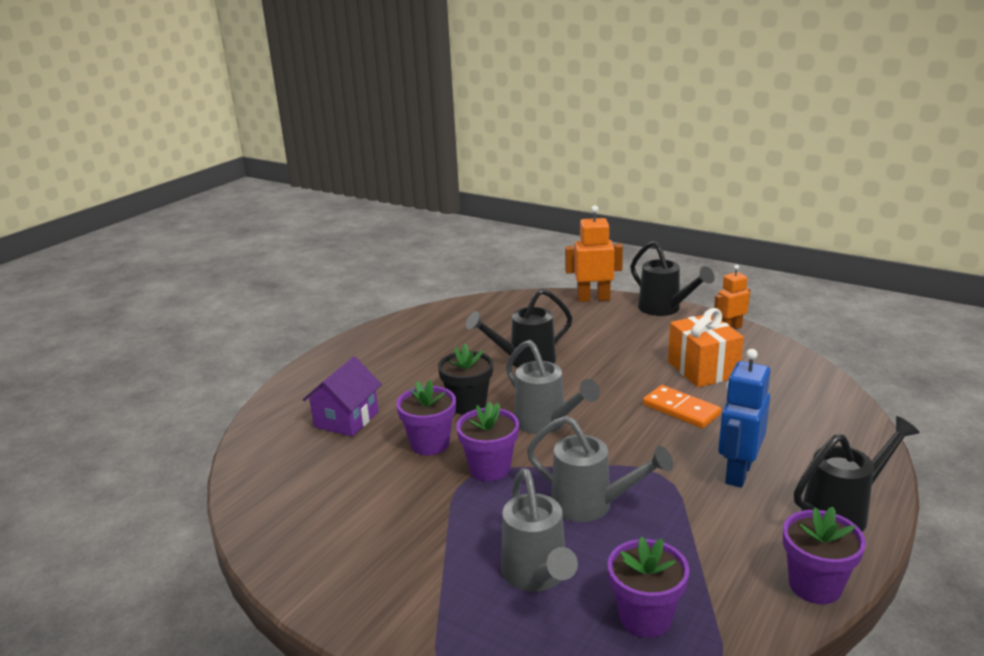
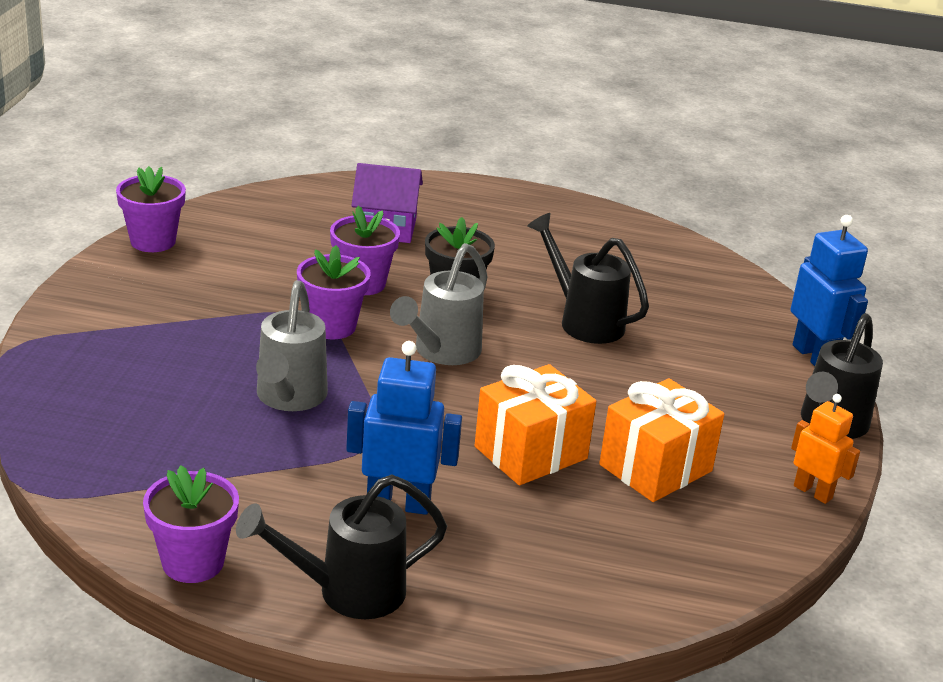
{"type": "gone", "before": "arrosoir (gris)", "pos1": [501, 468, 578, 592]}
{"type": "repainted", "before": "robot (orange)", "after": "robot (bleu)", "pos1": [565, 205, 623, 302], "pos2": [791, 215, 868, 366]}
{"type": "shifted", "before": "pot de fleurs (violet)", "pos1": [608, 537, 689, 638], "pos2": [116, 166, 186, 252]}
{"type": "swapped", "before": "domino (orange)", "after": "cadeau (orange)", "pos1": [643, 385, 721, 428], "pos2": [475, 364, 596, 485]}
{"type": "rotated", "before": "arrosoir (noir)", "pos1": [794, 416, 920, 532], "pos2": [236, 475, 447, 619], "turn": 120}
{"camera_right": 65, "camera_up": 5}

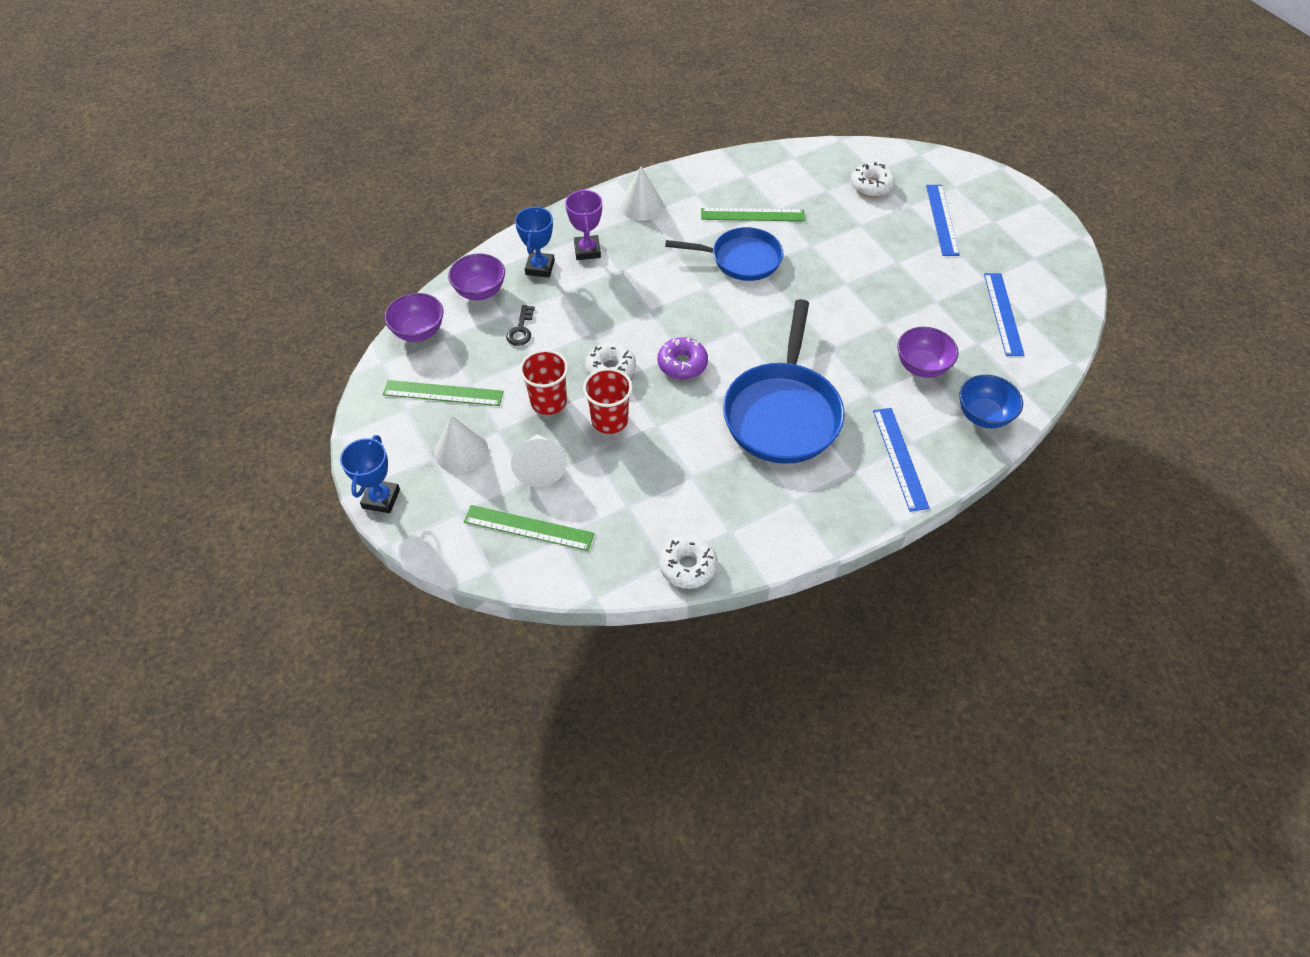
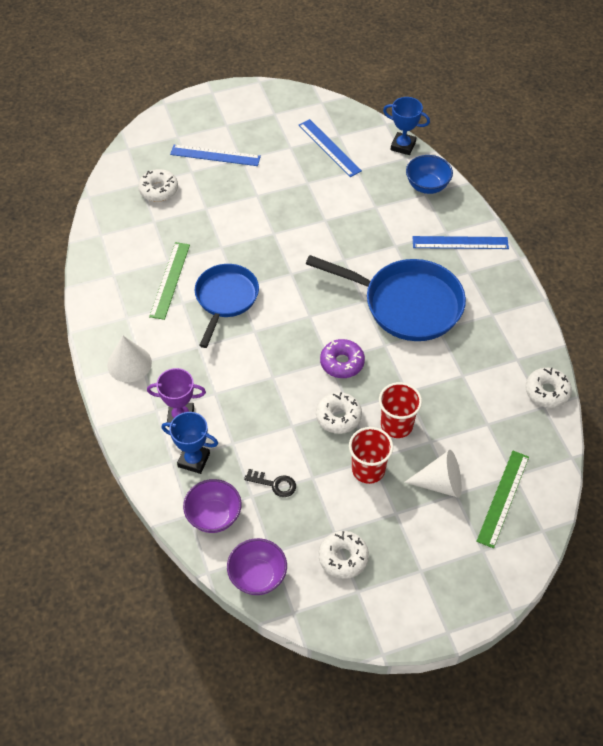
{"type": "shifted", "before": "trophée (bleu)", "pos1": [340, 435, 400, 513], "pos2": [383, 97, 430, 155]}
{"type": "swapped", "before": "règle (vert)", "after": "beignet (blanc)", "pos1": [383, 380, 504, 406], "pos2": [319, 531, 369, 579]}
{"type": "gone", "before": "cône (blanc)", "pos1": [435, 415, 488, 473]}
{"type": "gone", "before": "bol (violet)", "pos1": [897, 327, 959, 378]}
{"type": "rotated", "before": "règle (bleu)", "pos1": [984, 273, 1025, 356], "pos2": [299, 119, 362, 177], "turn": 45}
{"camera_right": -80, "camera_up": 0}

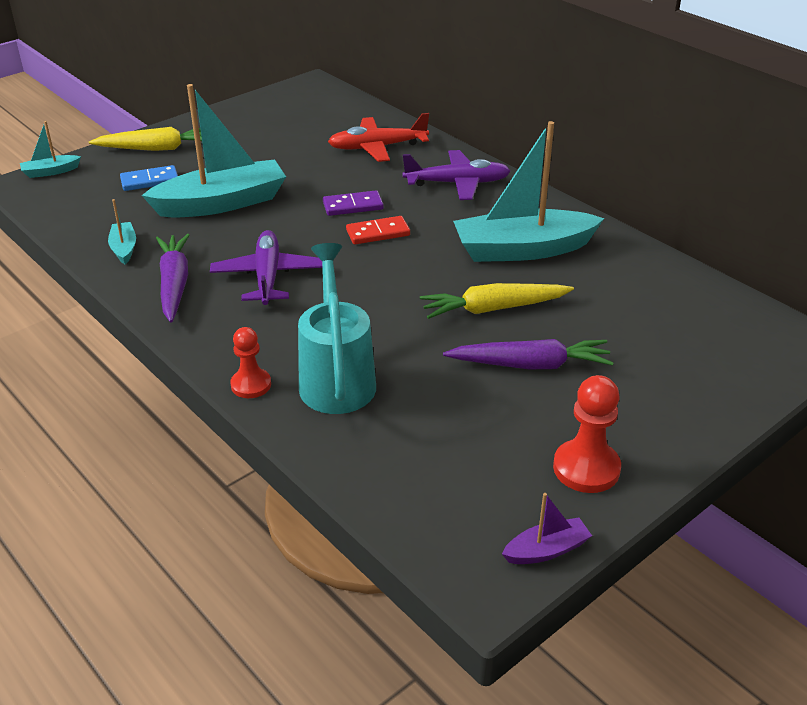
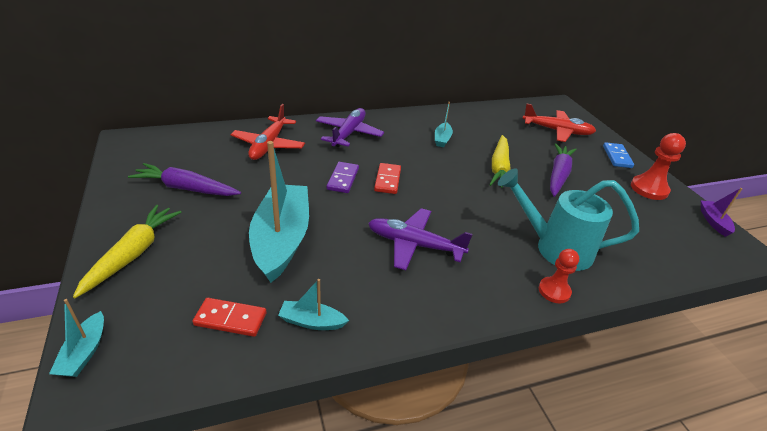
{"type": "shifted", "before": "domino (bleu)", "pos1": [120, 165, 178, 191], "pos2": [603, 142, 634, 168]}
{"type": "shifted", "before": "carotte (violet)", "pos1": [156, 234, 190, 323], "pos2": [128, 163, 241, 196]}
{"type": "scaled", "before": "bateau (turquoise)", "pos1": [453, 121, 604, 262], "pos2": [435, 102, 453, 147], "scale": 0.44}
{"type": "new", "after": "domino (rouge)", "pos2": [193, 298, 266, 337]}
{"type": "new", "after": "avion (rouge)", "pos2": [522, 104, 596, 142]}
{"camera_right": -70, "camera_up": 0}

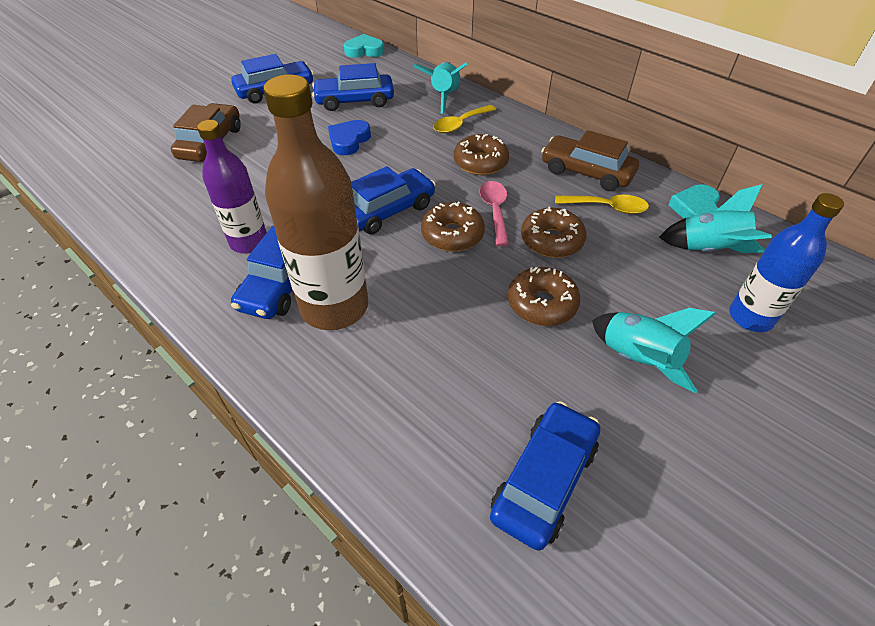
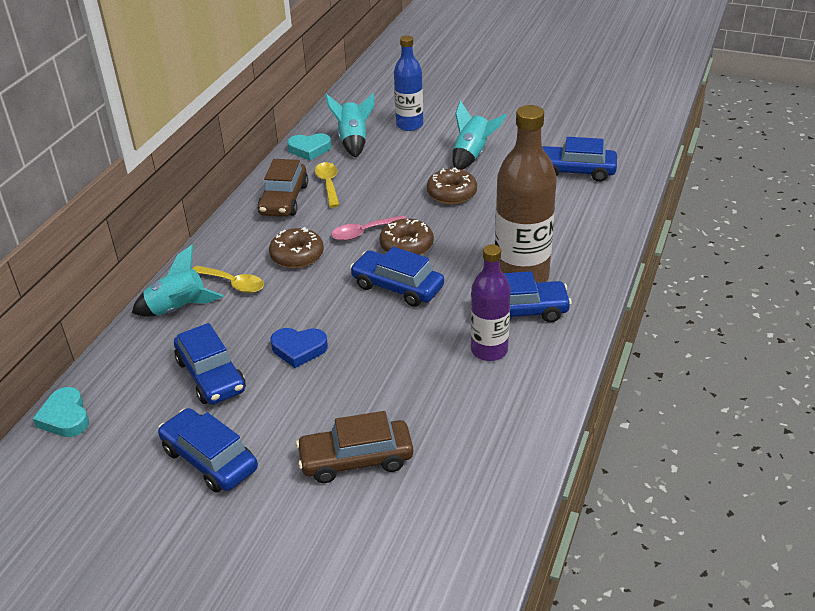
{"type": "gone", "before": "beignet (marron)", "pos1": [521, 207, 586, 258]}
{"camera_right": -110, "camera_up": -10}

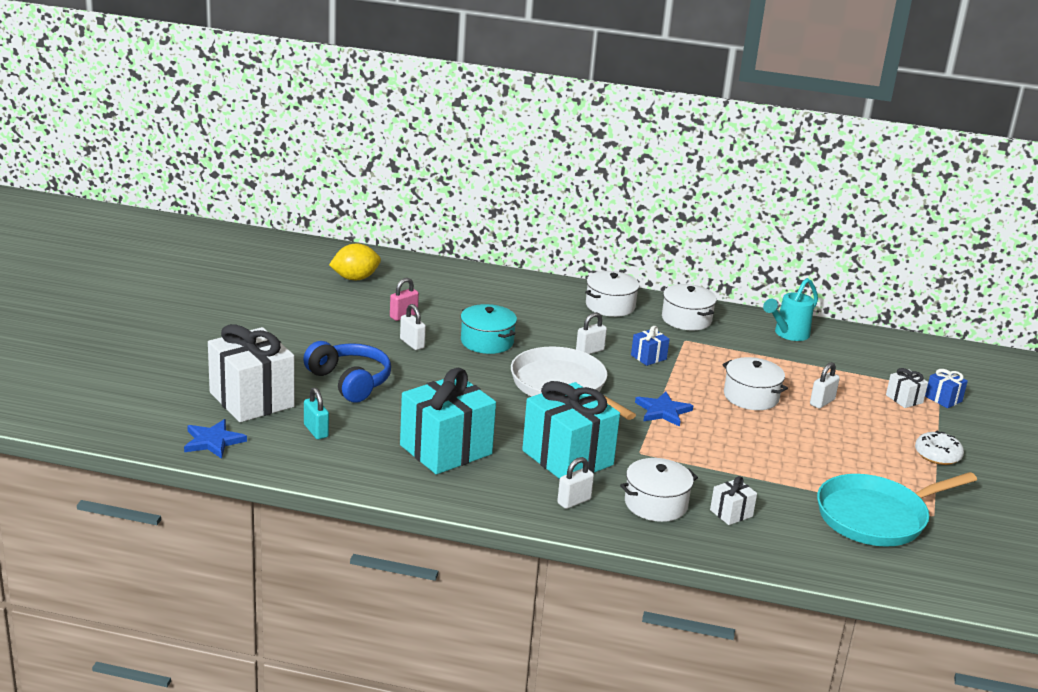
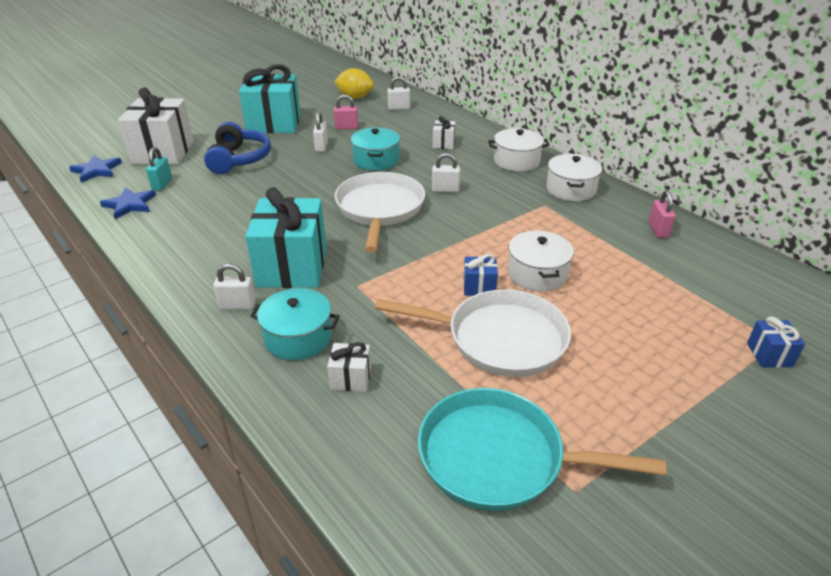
{"type": "shifted", "before": "cadeau (turquoise)", "pos1": [400, 368, 496, 474], "pos2": [239, 64, 301, 133]}
{"type": "repainted", "before": "marmite (blanc)", "after": "marmite (turquoise)", "pos1": [620, 458, 698, 522], "pos2": [250, 288, 340, 360]}
{"type": "shifted", "before": "cadeau (bleu)", "pos1": [631, 326, 670, 366], "pos2": [463, 254, 498, 296]}
{"type": "shifted", "before": "étoile (bleu)", "pos1": [635, 391, 693, 427], "pos2": [100, 187, 156, 219]}
{"type": "swapped", "before": "arrosoir (turquoise)", "after": "cadenas (rose)", "pos1": [763, 278, 818, 341], "pos2": [649, 190, 675, 238]}
{"type": "shifted", "before": "cadenas (blanc)", "pos1": [810, 362, 840, 409], "pos2": [387, 76, 410, 110]}
{"type": "shifted", "before": "cadeau (blanc)", "pos1": [886, 368, 928, 408], "pos2": [433, 116, 456, 149]}
{"type": "gone", "before": "beignet (blanc)", "pos1": [915, 431, 964, 465]}
{"type": "new", "after": "poêle (blanc)", "pos2": [375, 289, 571, 377]}
{"camera_right": 40, "camera_up": 10}

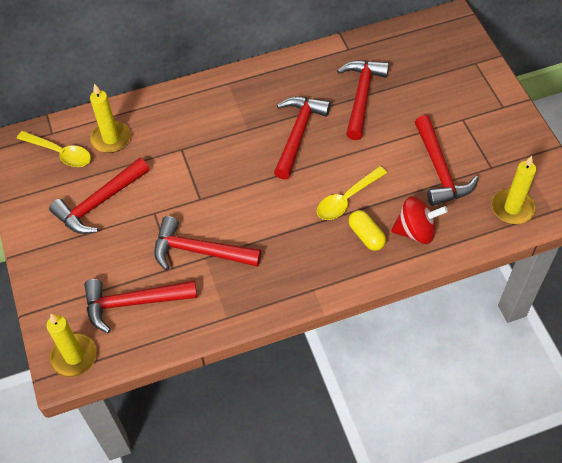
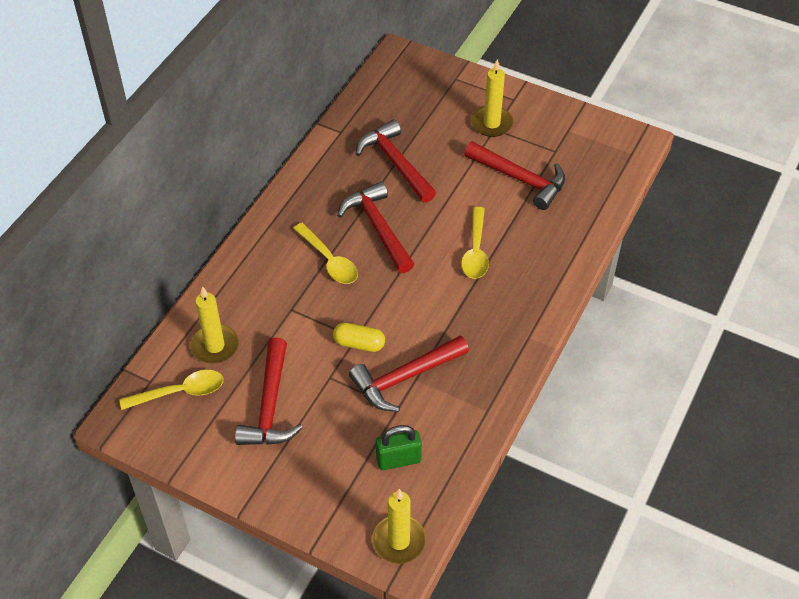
{"type": "swapped", "before": "marteau (rouge)", "after": "cadenas (vert)", "pos1": [84, 279, 197, 333], "pos2": [376, 425, 422, 470]}
{"type": "shifted", "before": "gélule (jaune)", "pos1": [349, 210, 386, 251], "pos2": [333, 322, 385, 352]}
{"type": "gone", "before": "toupie (rouge)", "pos1": [391, 196, 448, 244]}
{"type": "shifted", "before": "bougie (jaune)", "pos1": [492, 156, 536, 224], "pos2": [471, 59, 513, 137]}
{"type": "new", "after": "cuillère (jaune)", "pos2": [293, 223, 358, 284]}
{"camera_right": -45, "camera_up": -5}

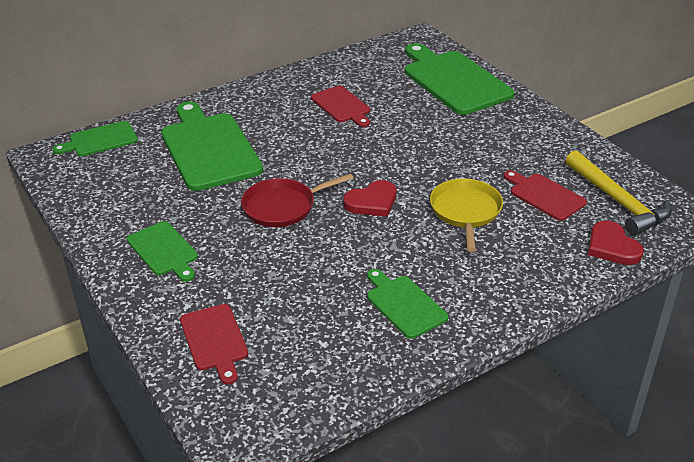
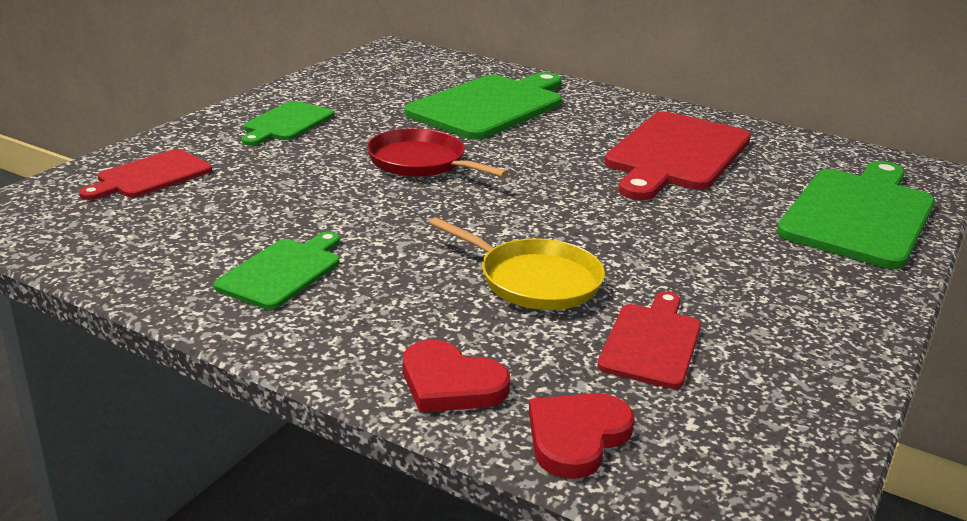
{"type": "gone", "before": "planche à découper (vert)", "pos1": [53, 121, 138, 156]}
{"type": "scaled", "before": "planche à découper (rouge)", "pos1": [311, 86, 370, 127], "pos2": [604, 112, 751, 200], "scale": 1.84}
{"type": "shifted", "before": "cœur (rouge)", "pos1": [343, 180, 396, 217], "pos2": [403, 340, 510, 412]}
{"type": "rotated", "before": "poêle (jaune)", "pos1": [430, 178, 503, 252], "pos2": [429, 217, 605, 310], "turn": 60}
{"type": "gone", "before": "marteau (jaune)", "pos1": [565, 150, 672, 236]}
{"camera_right": 60, "camera_up": -10}

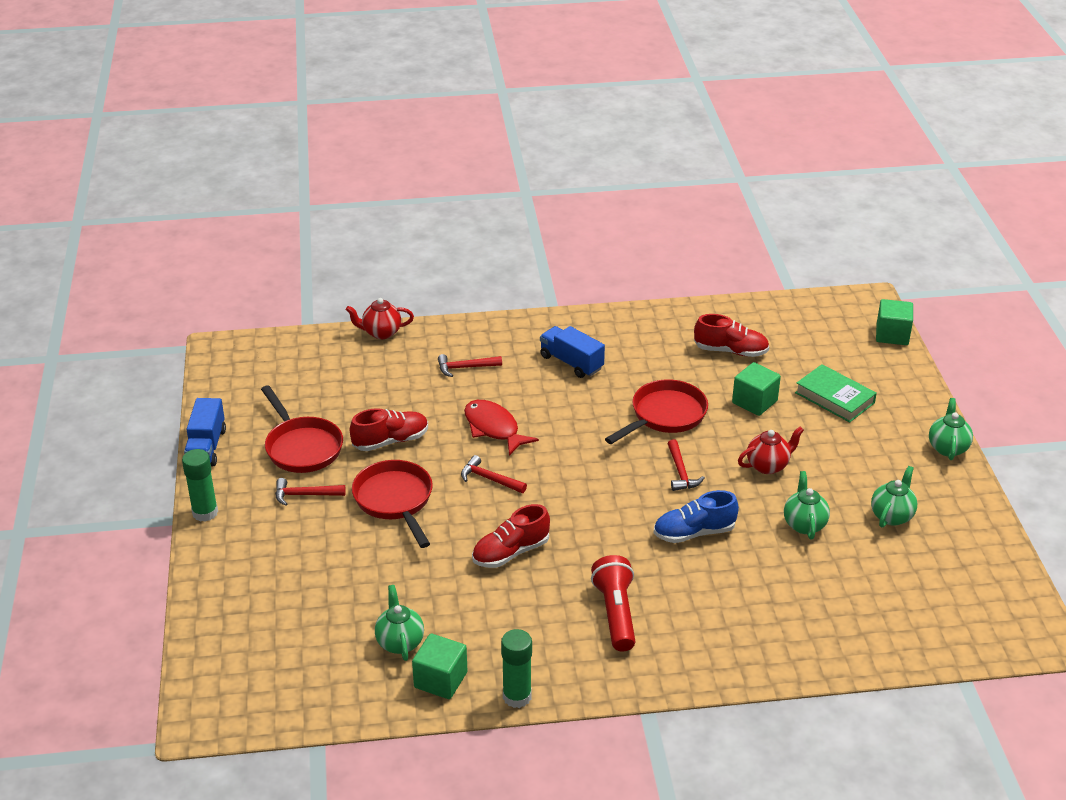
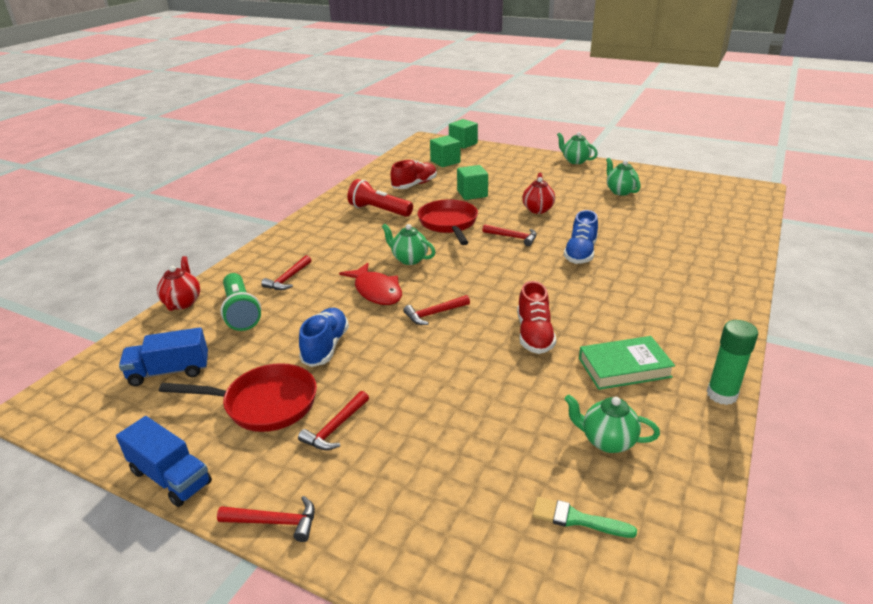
{"type": "swapped", "before": "bâton de colle (vert)", "after": "marteau (rouge)", "pos1": [182, 449, 218, 522], "pos2": [217, 496, 315, 542]}
{"type": "rotated", "before": "théière (rouge)", "pos1": [346, 298, 414, 339], "pos2": [157, 256, 200, 311], "turn": 150}
{"type": "repainted", "before": "chaussure (rouge)", "after": "chaussure (bleu)", "pos1": [350, 408, 428, 451], "pos2": [299, 308, 349, 367]}
{"type": "gone", "before": "poêle (rouge)", "pos1": [352, 460, 433, 548]}
{"type": "shifted", "before": "cube (vert)", "pos1": [412, 633, 467, 699], "pos2": [430, 136, 461, 167]}
{"type": "rotated", "before": "poisson (rouge)", "pos1": [464, 400, 539, 456], "pos2": [339, 263, 402, 305], "turn": -120}
{"type": "shifted", "before": "camion (bleu)", "pos1": [540, 326, 605, 378], "pos2": [119, 327, 208, 386]}
{"type": "shifted", "before": "lampe de poche (rouge)", "pos1": [591, 555, 635, 652], "pos2": [347, 179, 413, 217]}
{"type": "shifted", "before": "théière (vert)", "pos1": [784, 471, 830, 539], "pos2": [382, 224, 435, 265]}
{"type": "shifted", "before": "livre (vert)", "pos1": [795, 364, 877, 422], "pos2": [579, 336, 675, 390]}
{"type": "new", "after": "lampe de poche (vert)", "pos2": [221, 273, 261, 331]}
{"type": "new", "after": "pinceau (vert)", "pos2": [533, 497, 637, 538]}
{"camera_right": -55, "camera_up": -5}

